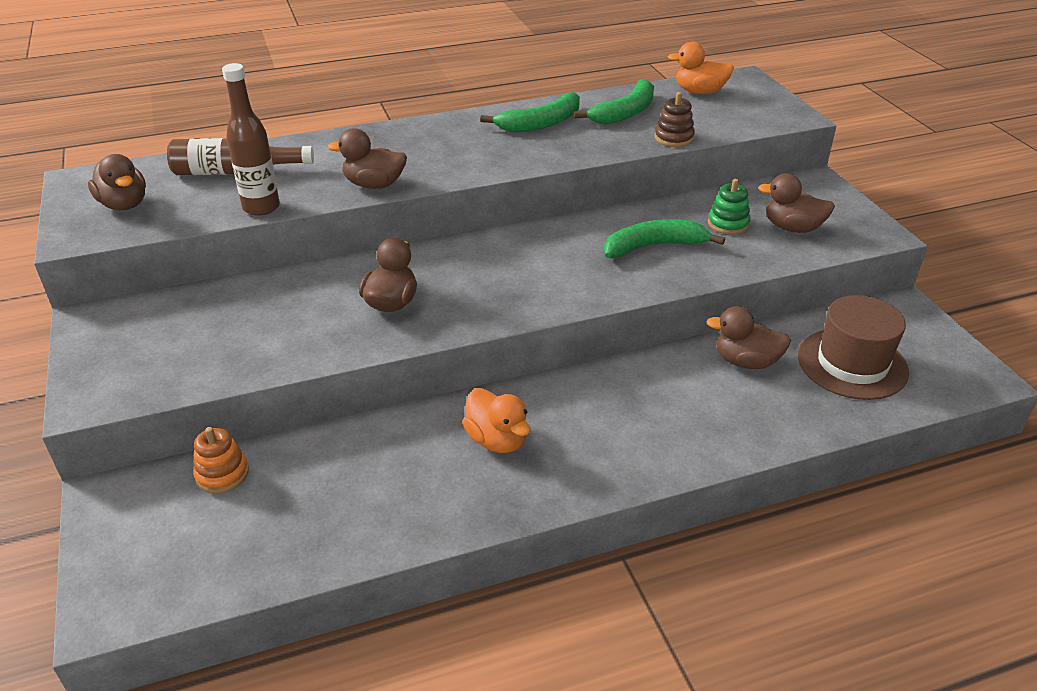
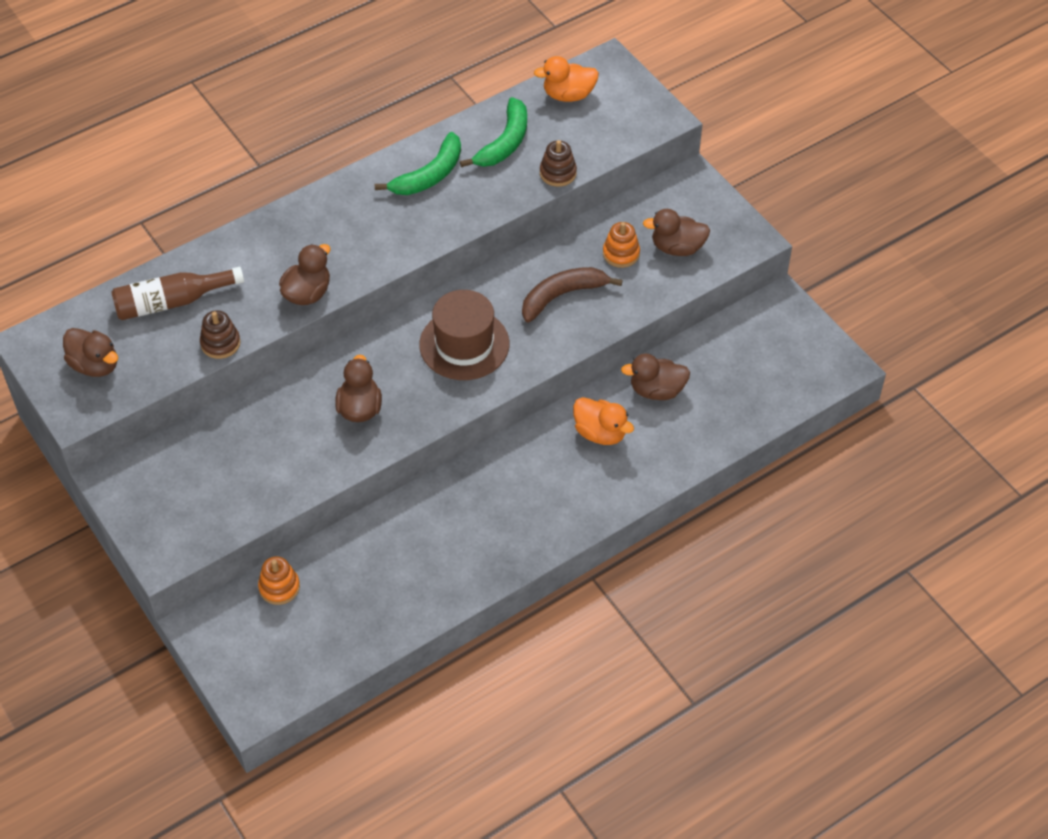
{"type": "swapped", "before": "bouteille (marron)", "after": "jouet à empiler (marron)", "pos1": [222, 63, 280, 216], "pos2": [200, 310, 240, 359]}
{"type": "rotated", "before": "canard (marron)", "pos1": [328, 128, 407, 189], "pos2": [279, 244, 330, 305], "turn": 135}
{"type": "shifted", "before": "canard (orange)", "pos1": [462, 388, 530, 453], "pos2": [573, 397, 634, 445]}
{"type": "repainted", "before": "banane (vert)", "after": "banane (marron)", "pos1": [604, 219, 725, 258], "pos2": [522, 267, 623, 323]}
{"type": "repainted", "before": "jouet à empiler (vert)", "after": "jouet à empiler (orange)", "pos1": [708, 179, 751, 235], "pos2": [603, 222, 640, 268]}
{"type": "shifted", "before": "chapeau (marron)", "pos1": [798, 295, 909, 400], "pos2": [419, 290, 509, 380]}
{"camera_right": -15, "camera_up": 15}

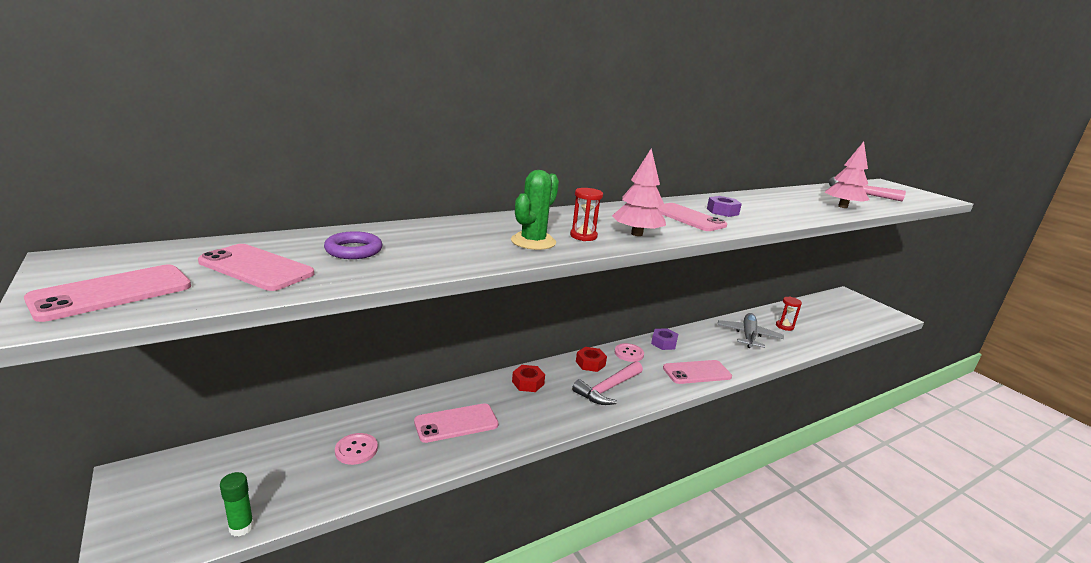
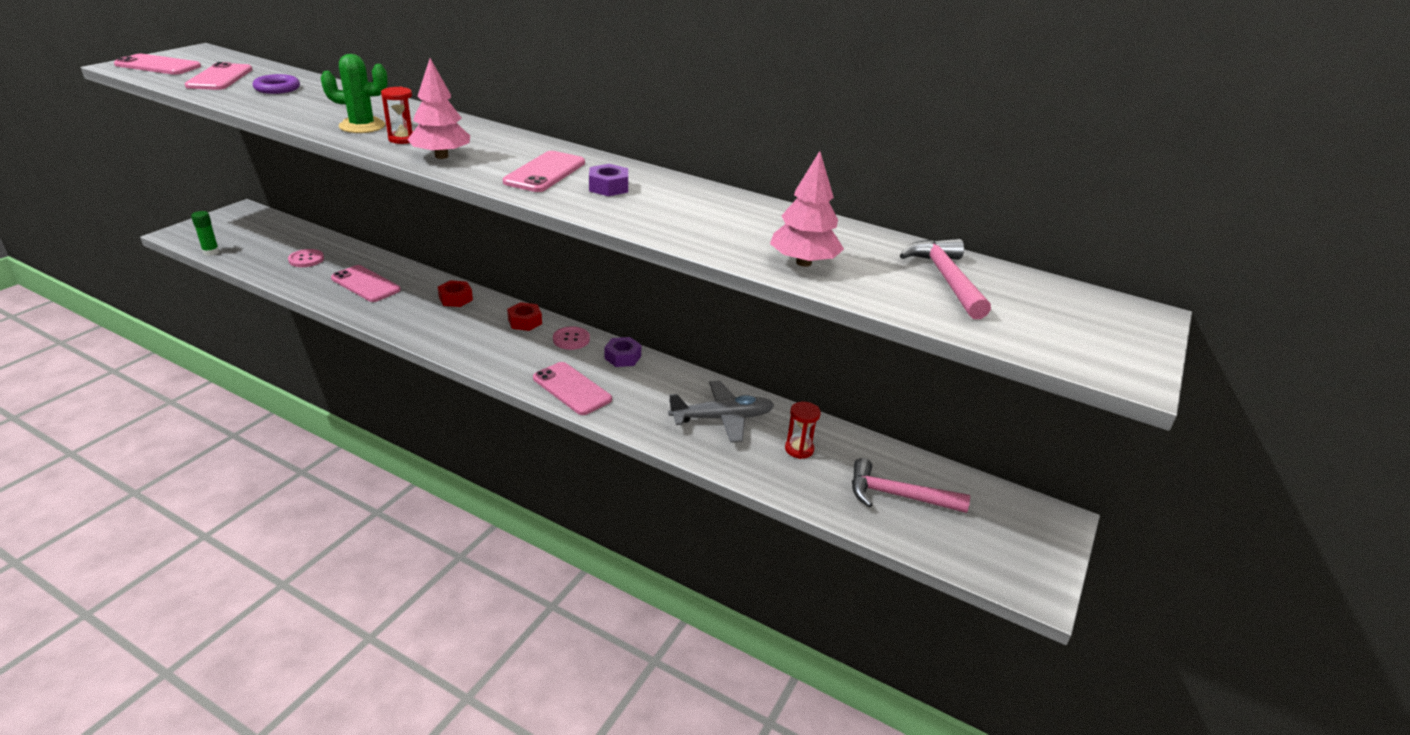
{"type": "shifted", "before": "marteau (rose)", "pos1": [572, 361, 643, 405], "pos2": [852, 458, 970, 513]}
{"camera_right": 60, "camera_up": 10}

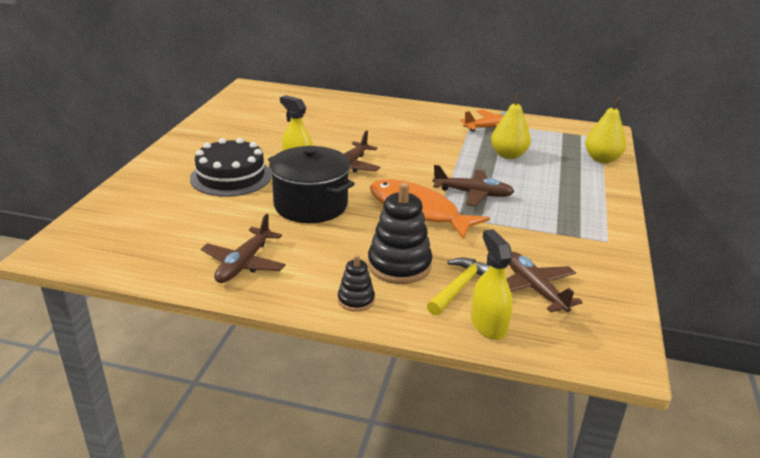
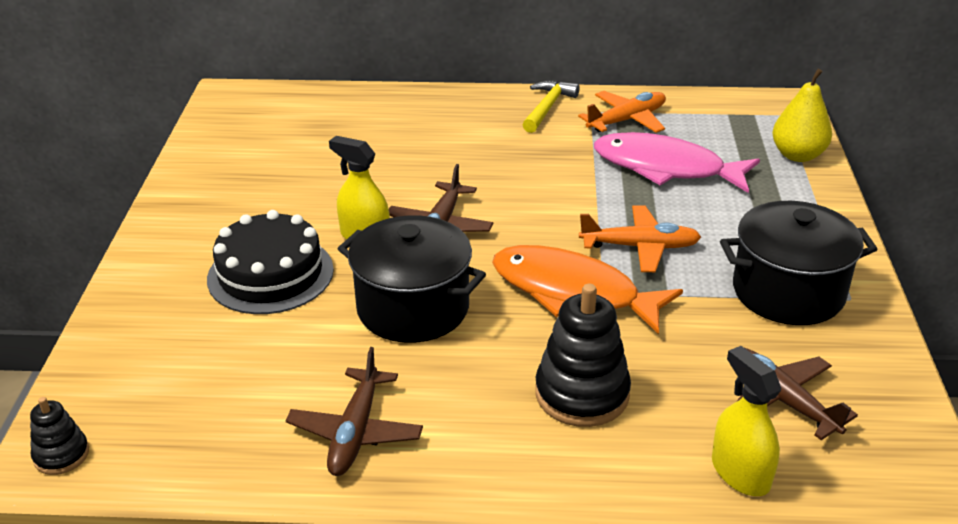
{"type": "shifted", "before": "jouet à empiler (noir)", "pos1": [338, 255, 375, 312], "pos2": [30, 397, 89, 475]}
{"type": "shifted", "before": "marteau (jaune)", "pos1": [427, 258, 490, 316], "pos2": [522, 81, 580, 133]}
{"type": "repainted", "before": "avion (marron)", "after": "avion (orange)", "pos1": [433, 165, 515, 206], "pos2": [579, 205, 701, 272]}
{"type": "swapped", "before": "poire (jaune)", "after": "poisson (rose)", "pos1": [491, 93, 531, 159], "pos2": [594, 132, 760, 193]}
{"type": "new", "after": "marmite (noir)", "pos2": [720, 201, 878, 325]}
{"camera_right": -10, "camera_up": 5}

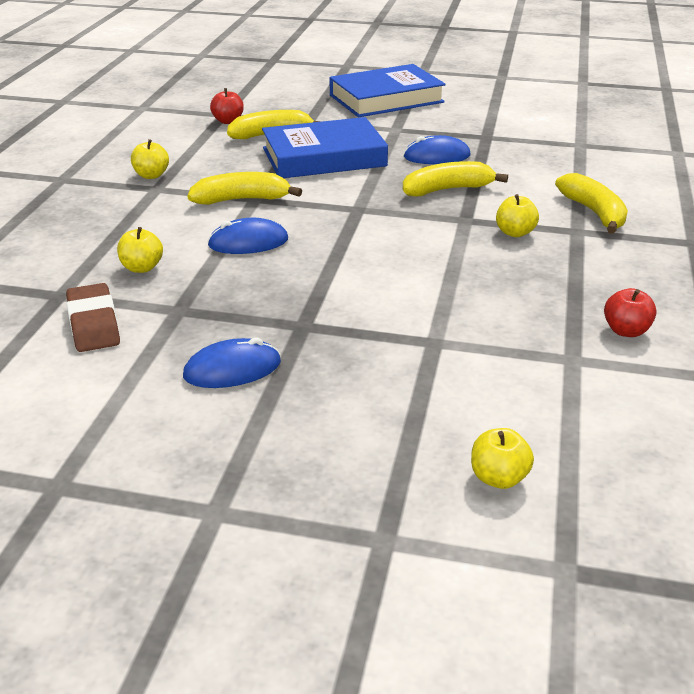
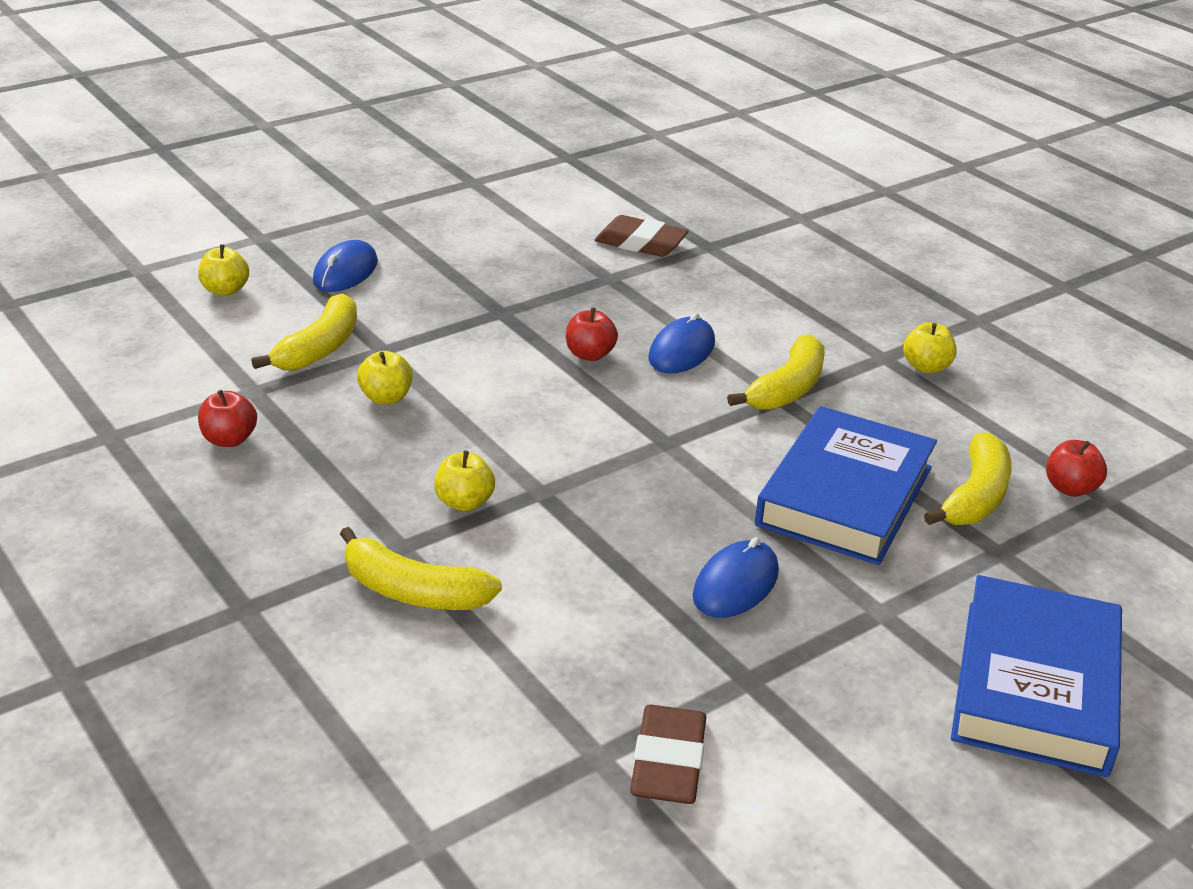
{"type": "shifted", "before": "pomme (jaune)", "pos1": [117, 227, 163, 273], "pos2": [357, 351, 413, 405]}
{"type": "shifted", "before": "souris (bleu)", "pos1": [183, 338, 281, 388], "pos2": [313, 240, 378, 292]}
{"type": "shifted", "before": "banane (jaune)", "pos1": [403, 161, 508, 196], "pos2": [251, 293, 357, 371]}
{"type": "new", "after": "pomme (rouge)", "pos2": [566, 308, 618, 361]}
{"type": "new", "after": "gomme (marron)", "pos2": [630, 704, 706, 804]}
{"camera_right": 130, "camera_up": 0}

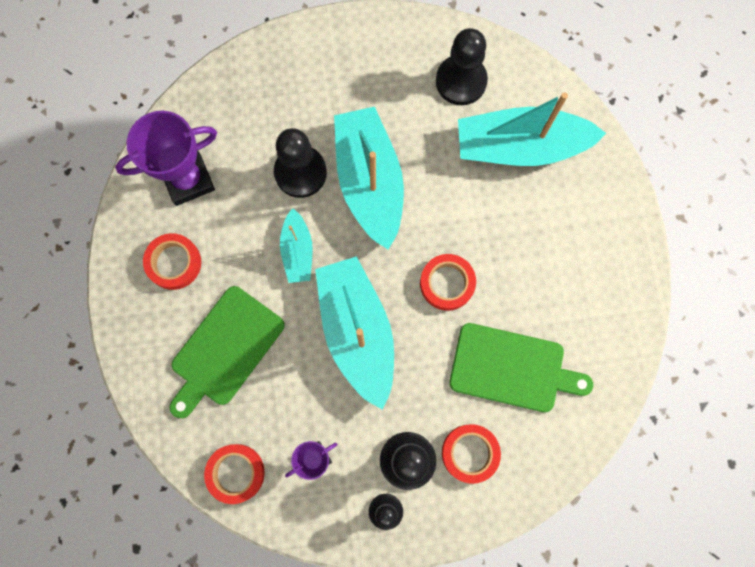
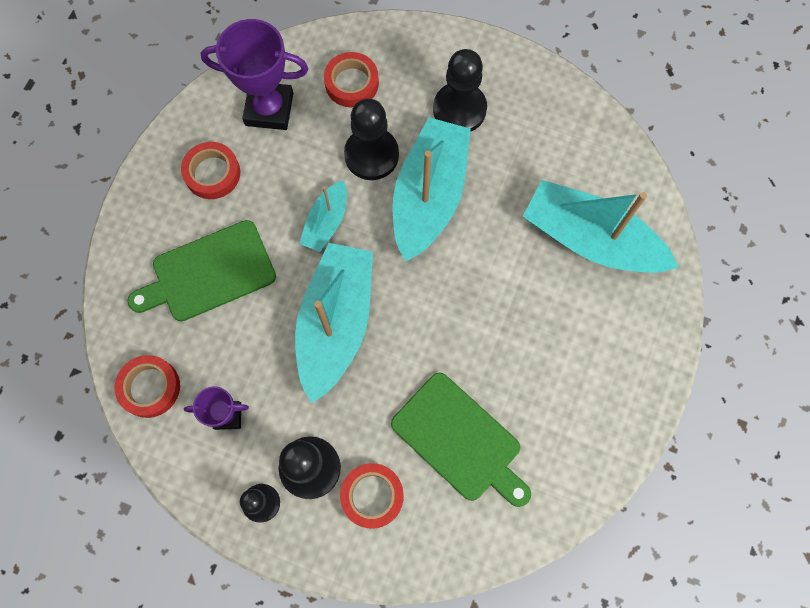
{"type": "shifted", "before": "ruban adhésif (rouge)", "pos1": [420, 254, 476, 311], "pos2": [324, 52, 379, 107]}
{"type": "shifted", "before": "pion (noir)", "pos1": [436, 28, 488, 105], "pos2": [433, 49, 487, 132]}
{"camera_right": 30, "camera_up": -5}

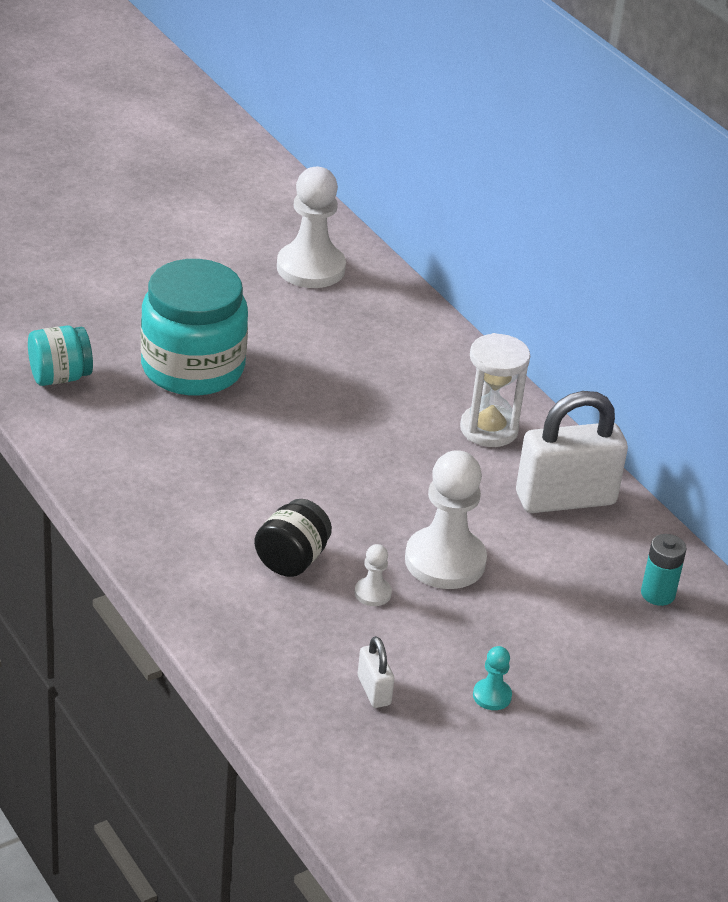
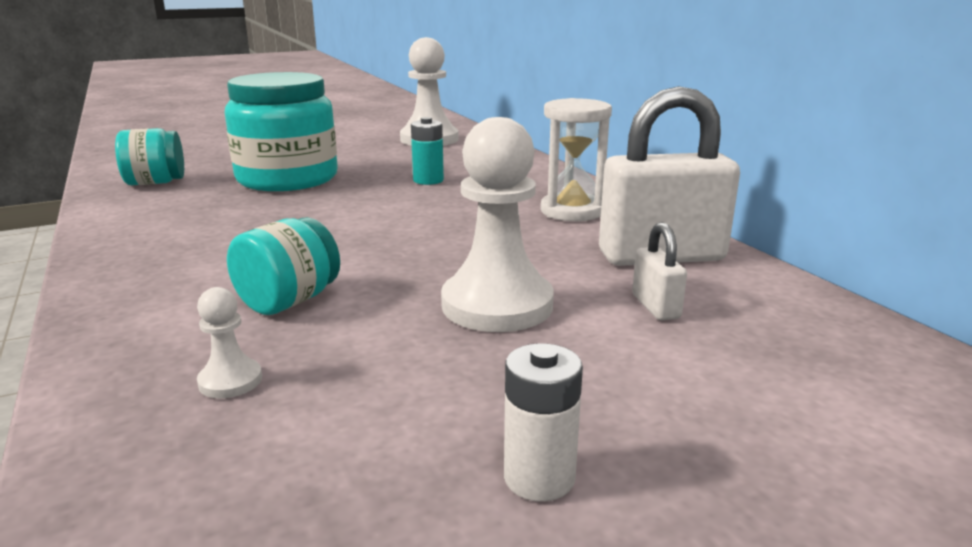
{"type": "repainted", "before": "bocal (noir)", "after": "bocal (turquoise)", "pos1": [254, 499, 332, 577], "pos2": [227, 217, 340, 315]}
{"type": "shifted", "before": "pion (blanc)", "pos1": [354, 544, 392, 606], "pos2": [197, 287, 262, 398]}
{"type": "shifted", "before": "cadenas (blanc)", "pos1": [358, 636, 394, 708], "pos2": [632, 222, 687, 320]}
{"type": "swapped", "before": "pion (turquoise)", "after": "pile (blanc)", "pos1": [473, 646, 512, 710], "pos2": [504, 343, 583, 502]}
{"type": "shifted", "before": "pile (turquoise)", "pos1": [641, 534, 687, 606], "pos2": [411, 117, 444, 185]}
{"camera_right": 10, "camera_up": -15}

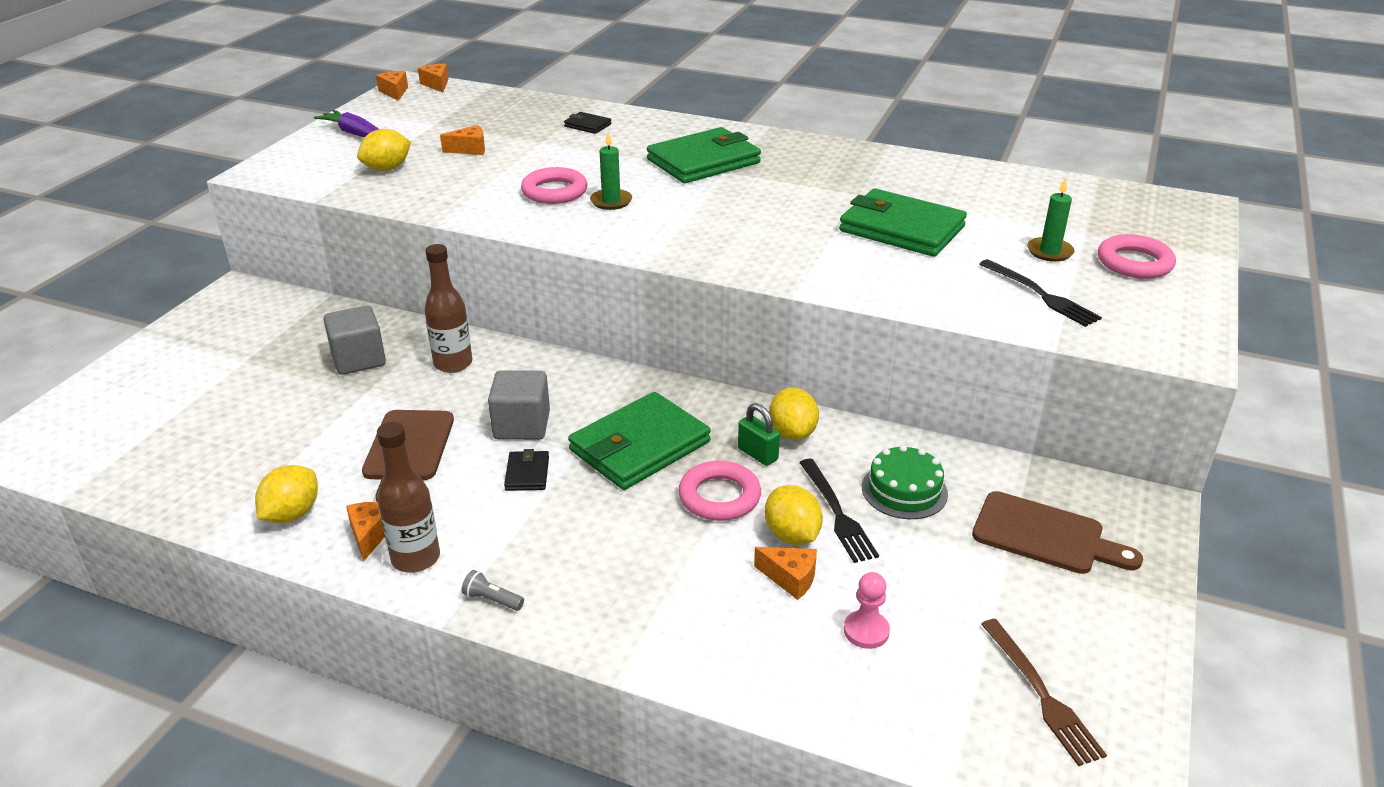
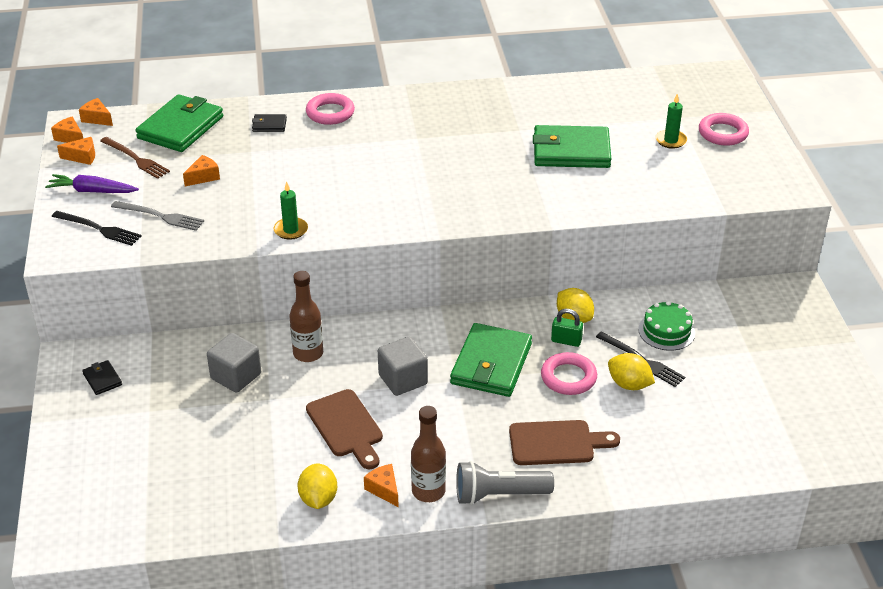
{"type": "swapped", "before": "citron (jaune)", "after": "fourchette (gris)", "pos1": [357, 129, 411, 171], "pos2": [111, 201, 204, 231]}
{"type": "scaled", "before": "lampe de poche (gris)", "pos1": [462, 570, 524, 611], "pos2": [456, 461, 554, 505], "scale": 2.32}
{"type": "shifted", "before": "portefeuille (noir)", "pos1": [504, 449, 549, 491], "pos2": [82, 360, 122, 395]}
{"type": "shifted", "before": "anneau (rose)", "pos1": [521, 167, 587, 204], "pos2": [306, 93, 355, 125]}
{"type": "shifted", "before": "bougie (vert)", "pos1": [590, 132, 632, 210], "pos2": [274, 181, 308, 240]}
{"type": "shifted", "before": "portefeuille (vert)", "pos1": [647, 127, 761, 183], "pos2": [136, 94, 223, 152]}
{"type": "shifted", "before": "fromage (orange)", "pos1": [754, 547, 817, 600], "pos2": [57, 137, 95, 165]}
{"type": "gone", "before": "pion (rose)", "pos1": [844, 572, 890, 649]}
{"type": "shifted", "before": "planche à découper (marron)", "pos1": [972, 491, 1143, 574], "pos2": [509, 420, 620, 465]}
{"type": "shifted", "before": "fourchette (noir)", "pos1": [979, 259, 1102, 327], "pos2": [52, 211, 141, 246]}
{"type": "shifted", "before": "fourchette (marron)", "pos1": [981, 619, 1107, 766], "pos2": [100, 137, 170, 179]}
{"camera_right": -30, "camera_up": 5}

